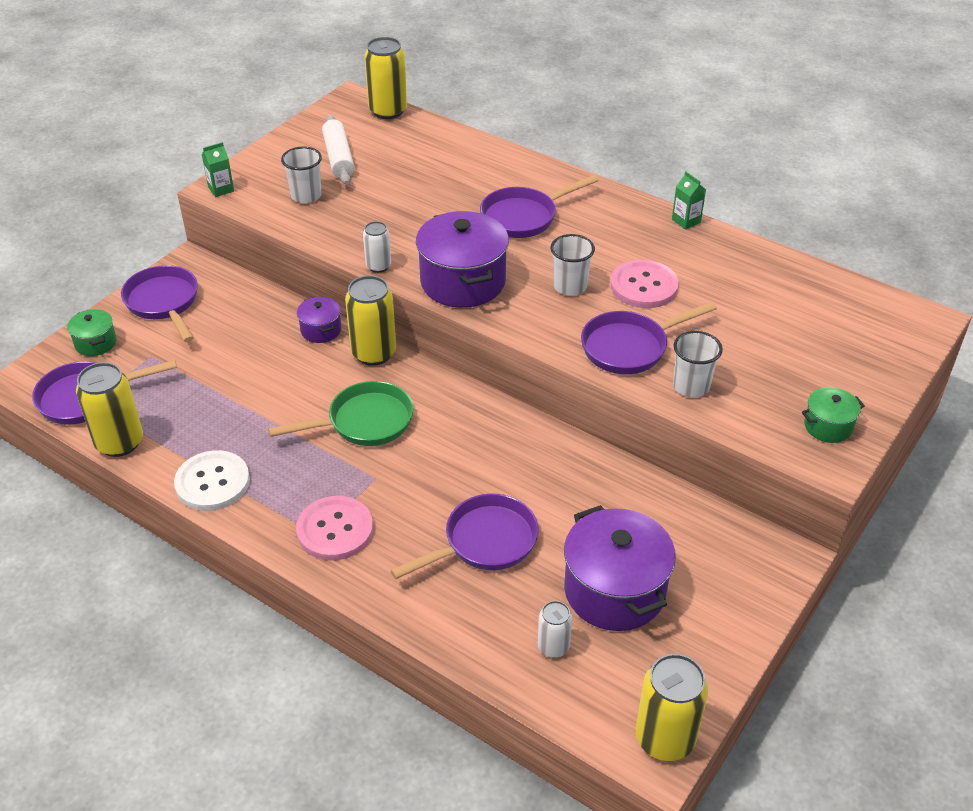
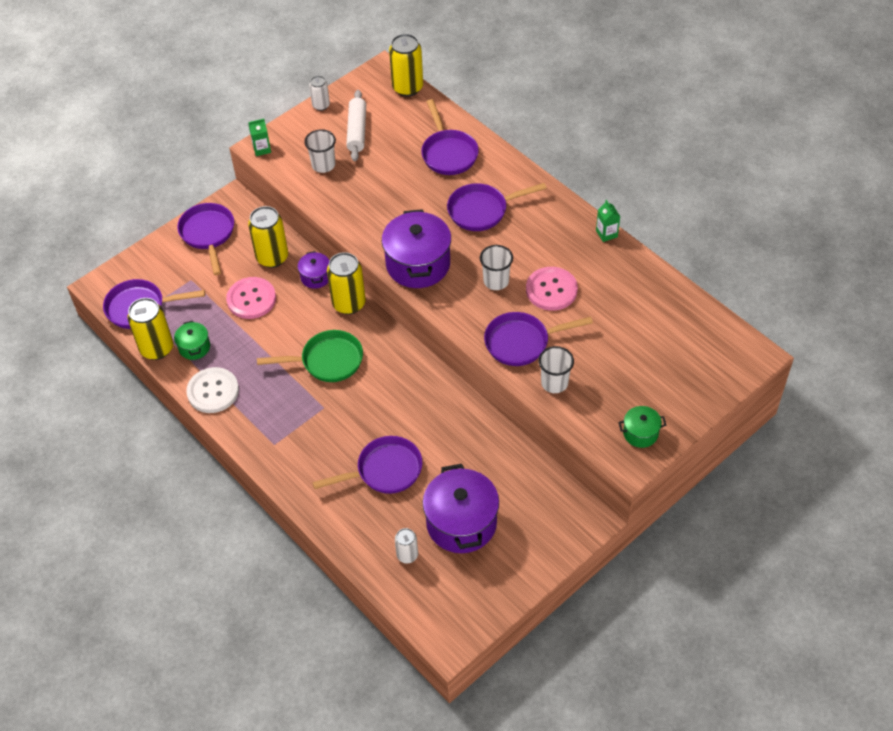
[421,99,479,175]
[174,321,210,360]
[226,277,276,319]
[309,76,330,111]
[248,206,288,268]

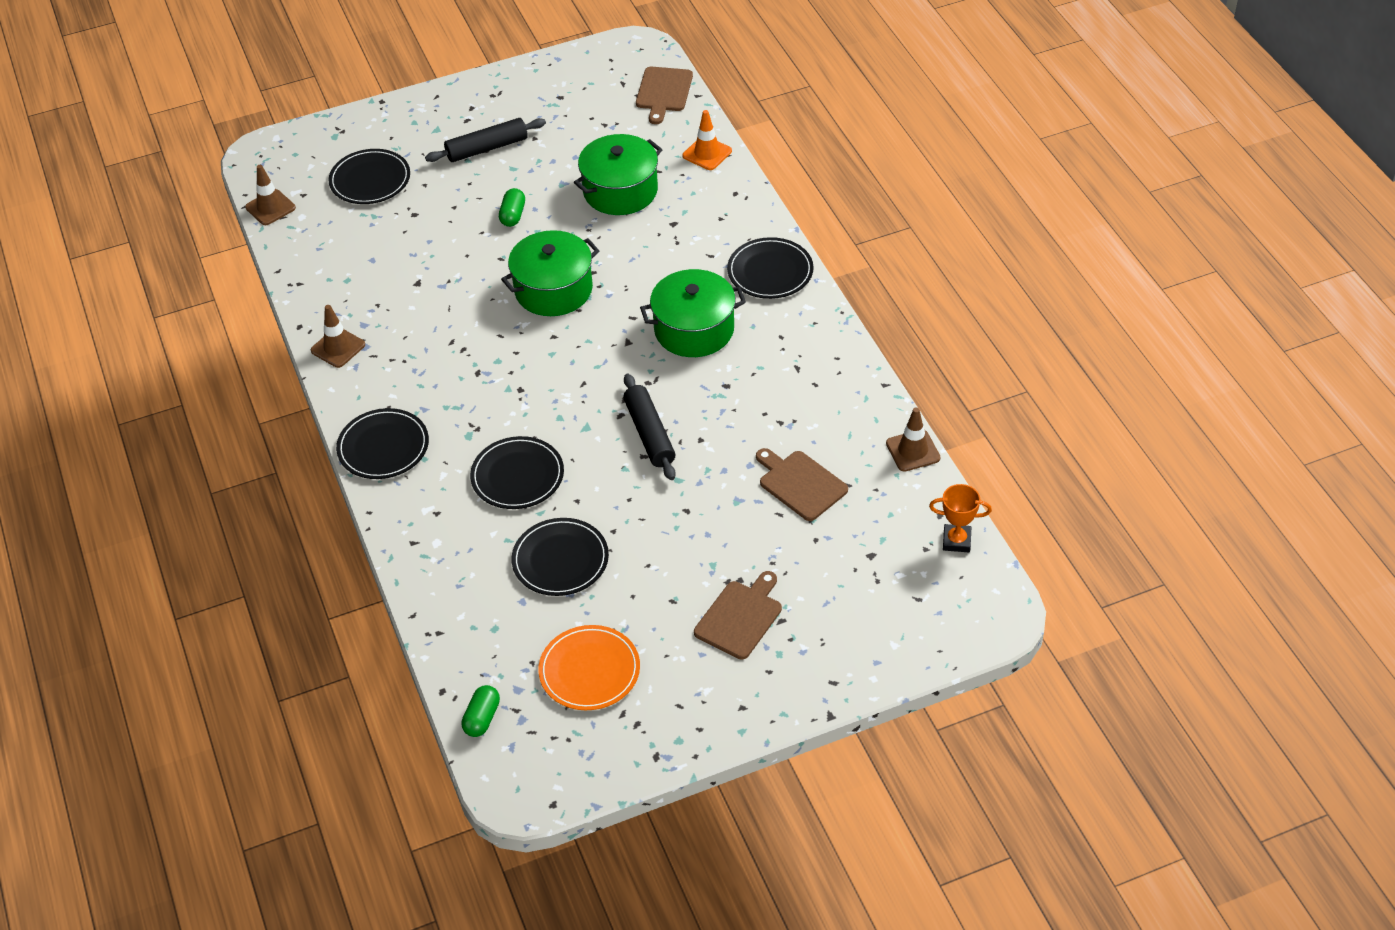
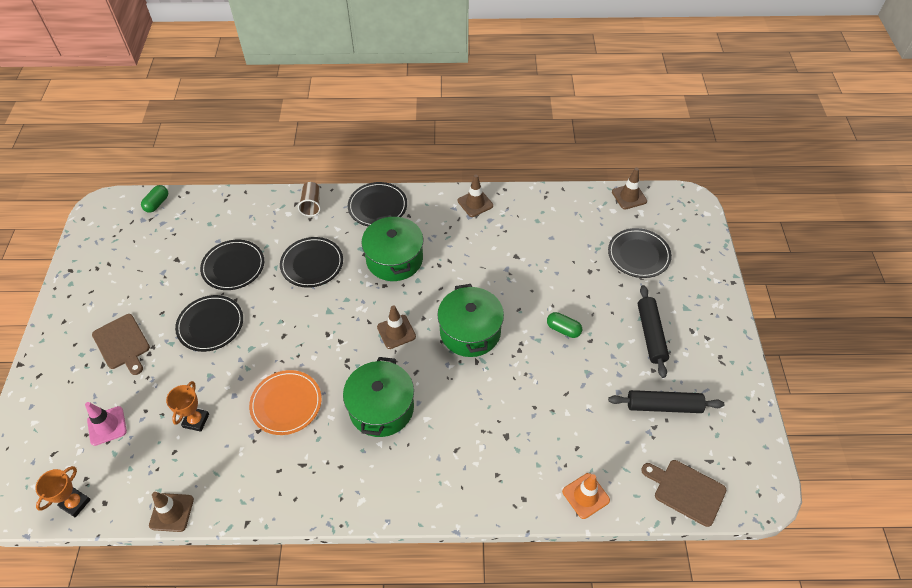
[85,402,127,446]
[298,182,321,216]
[377,305,416,349]
[249,370,322,435]
[361,215,423,281]
[608,390,724,413]
[175,295,243,352]
[166,381,209,432]
[141,185,168,212]

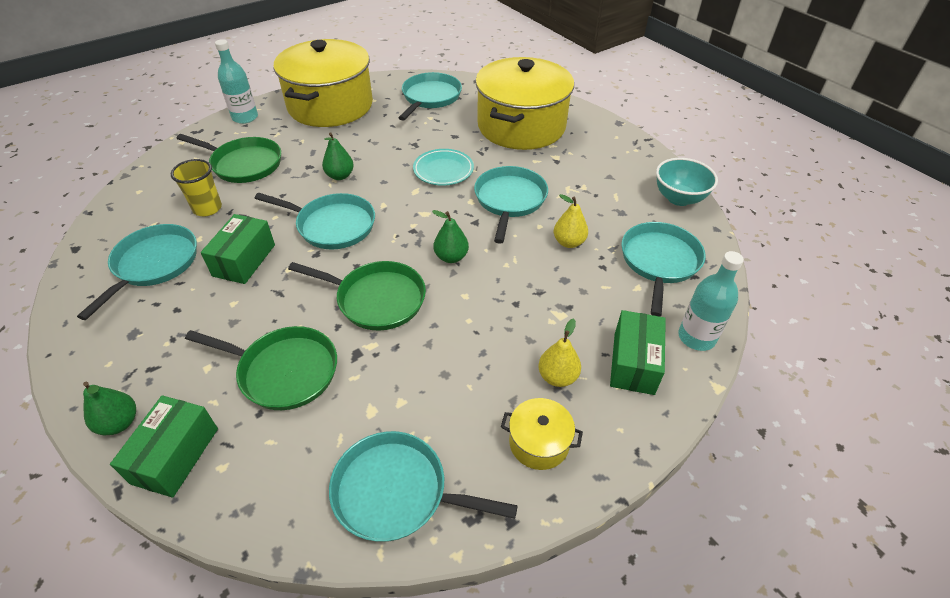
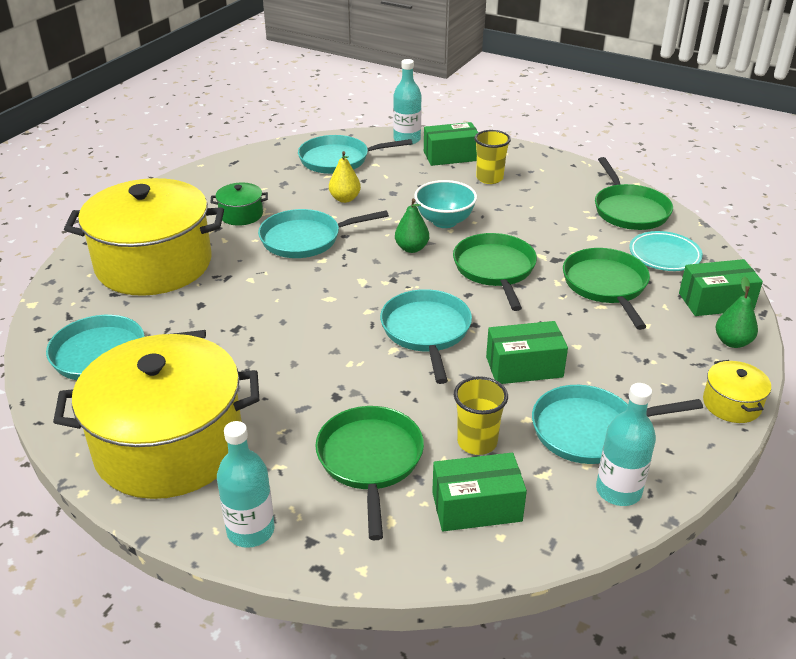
[322,132,354,180] (first image)
[210,183,268,226]
[432,453,527,531]
[596,383,656,506]
[629,231,703,271]
[703,360,771,423]
[414,180,477,228]
[474,130,511,184]
[595,157,673,230]

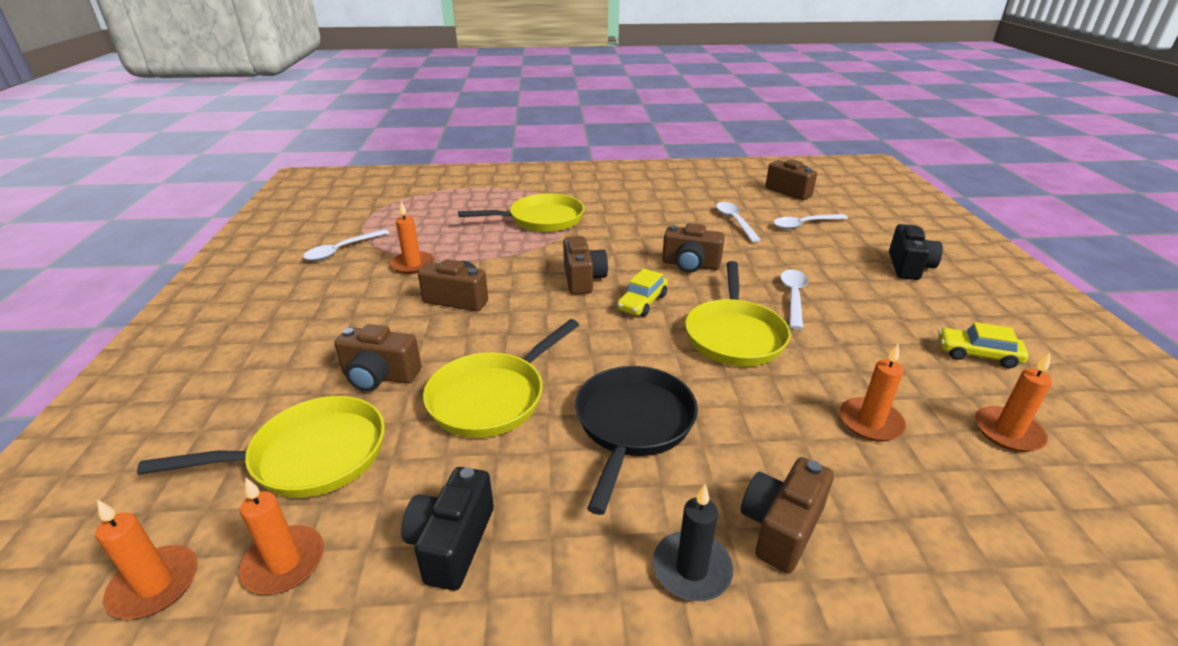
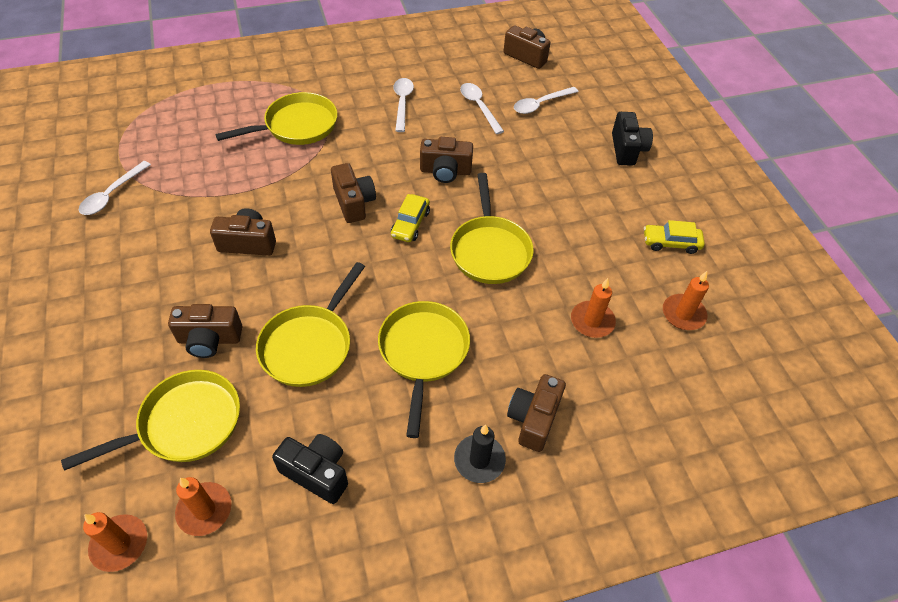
[390,201,434,274] (first image)
[393,78,414,132]
[378,301,470,438]
[272,434,348,504]

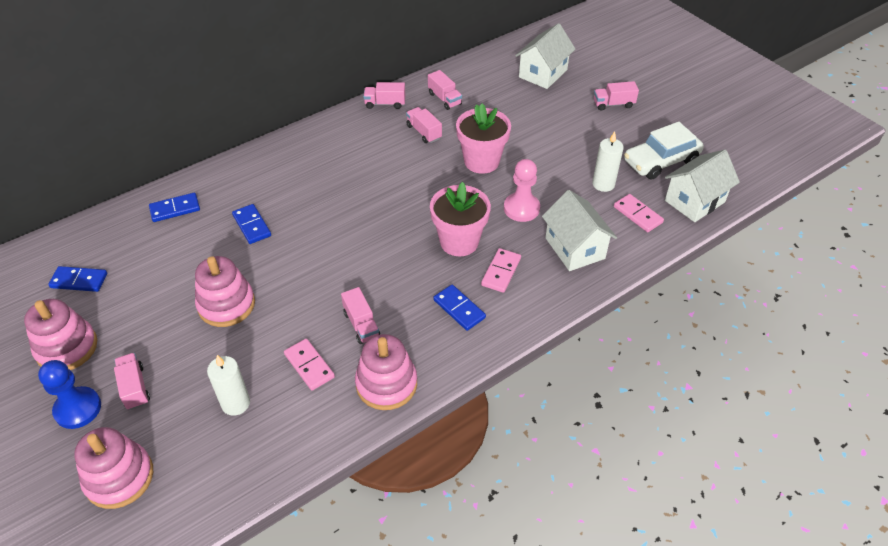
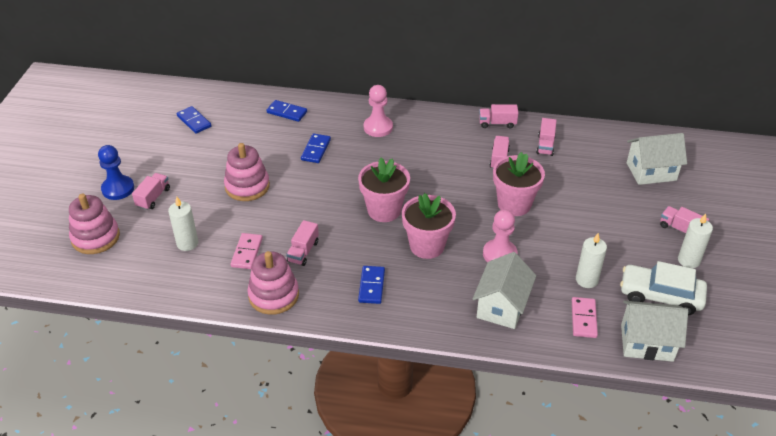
[24,299,97,370] (first image)
[481,248,521,293] (first image)
[358,158,410,222]
[364,85,393,137]
[678,213,713,268]
[479,104,518,128]

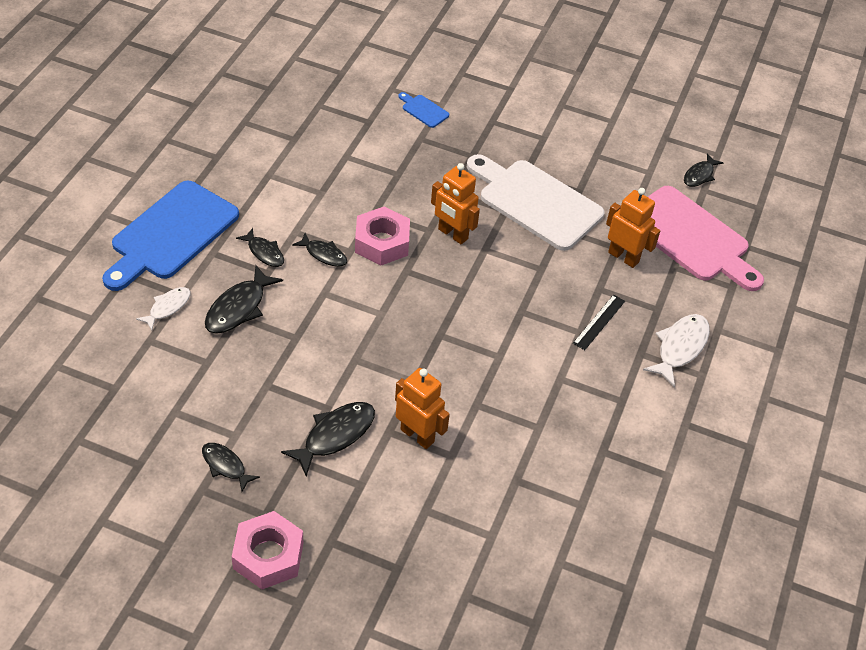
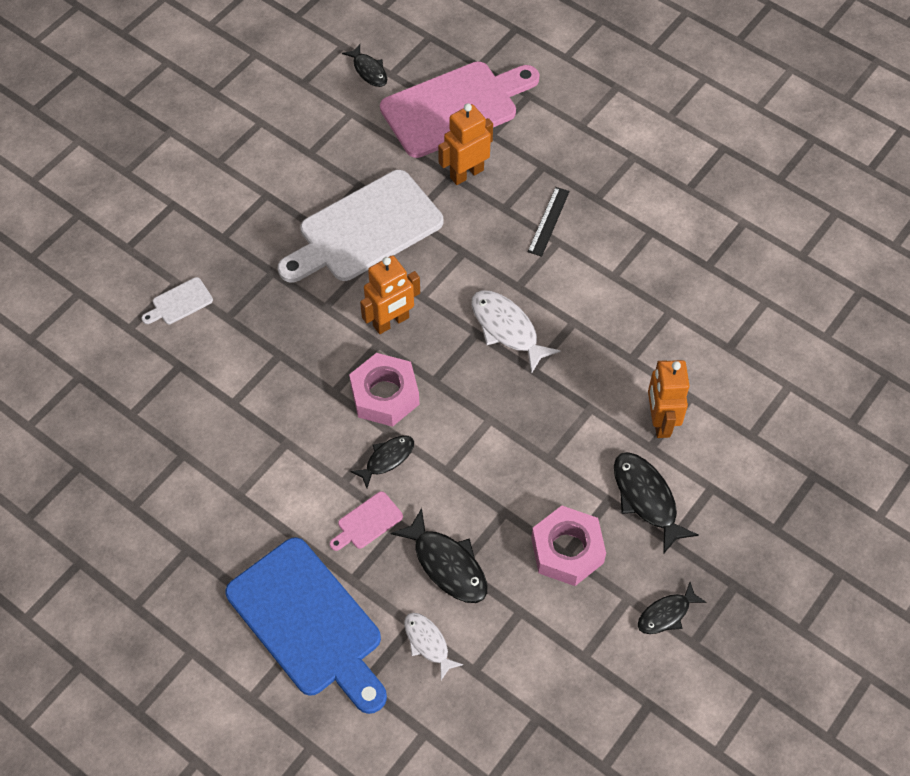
[531,506,606,586]
[471,290,560,374]
[330,491,403,551]
[141,277,213,324]
[648,360,690,438]
[528,187,570,257]

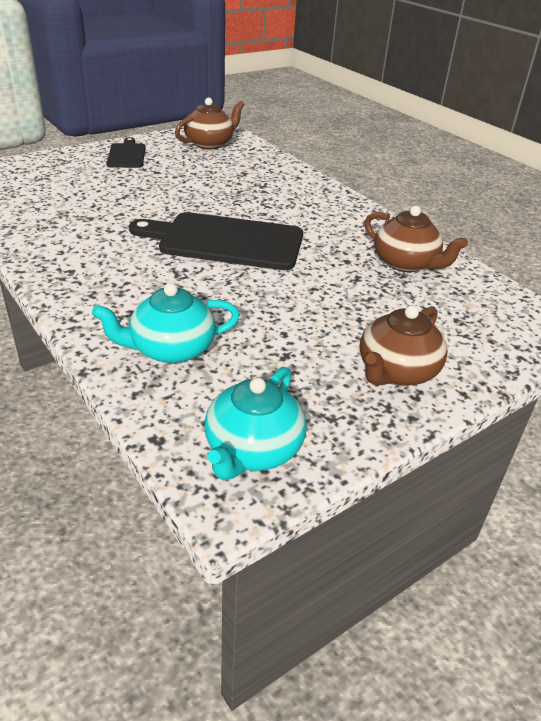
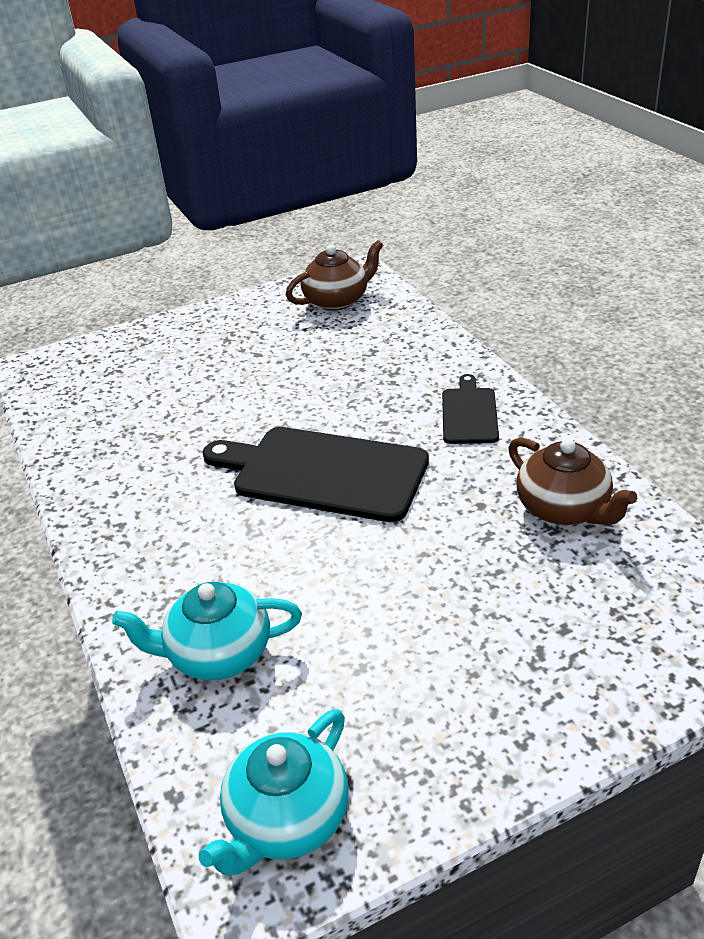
[360,305,448,386] (first image)
[442,374,499,444]

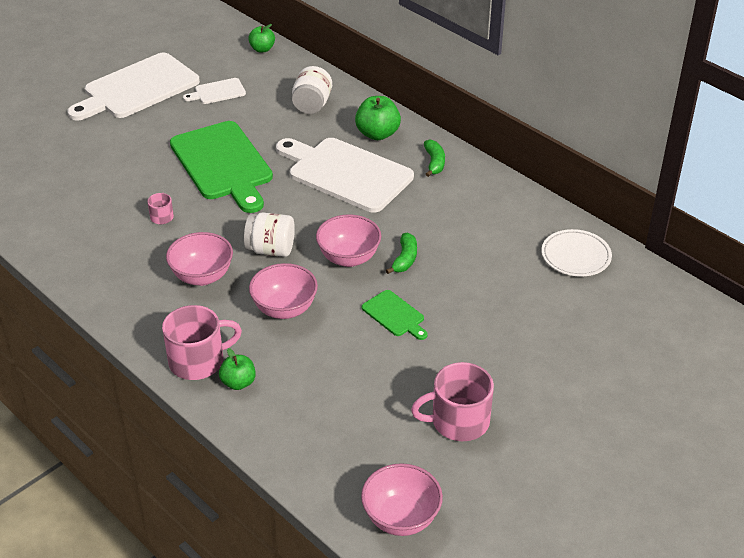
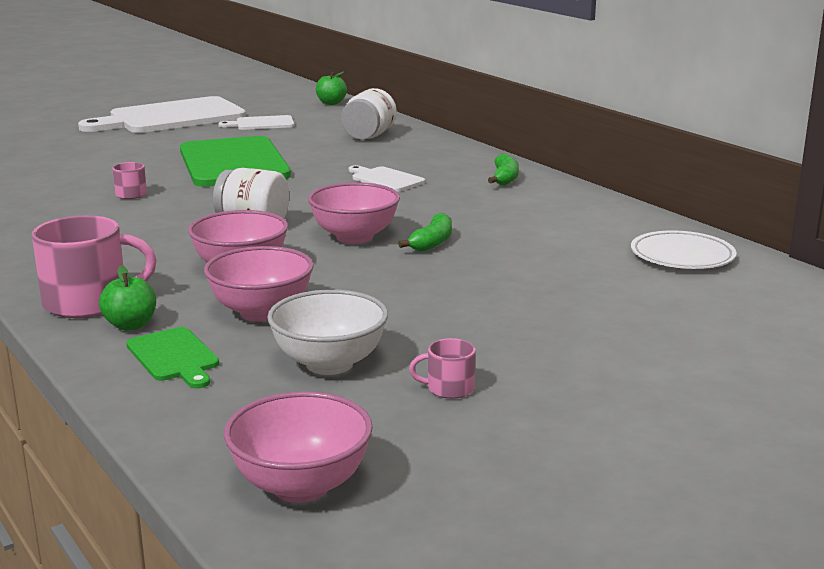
[355,96,401,140] (first image)
[267,289,388,375]
[204,246,314,321]
[126,327,219,388]
[349,165,425,192]
[409,338,476,399]

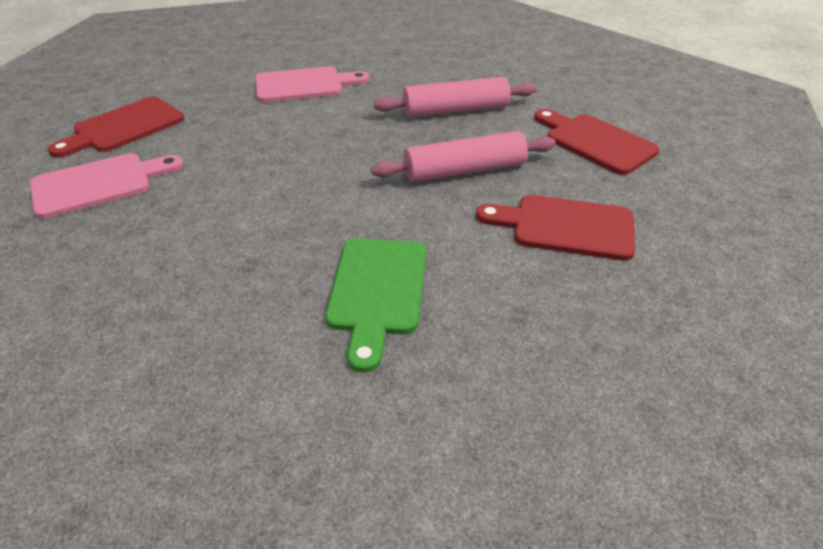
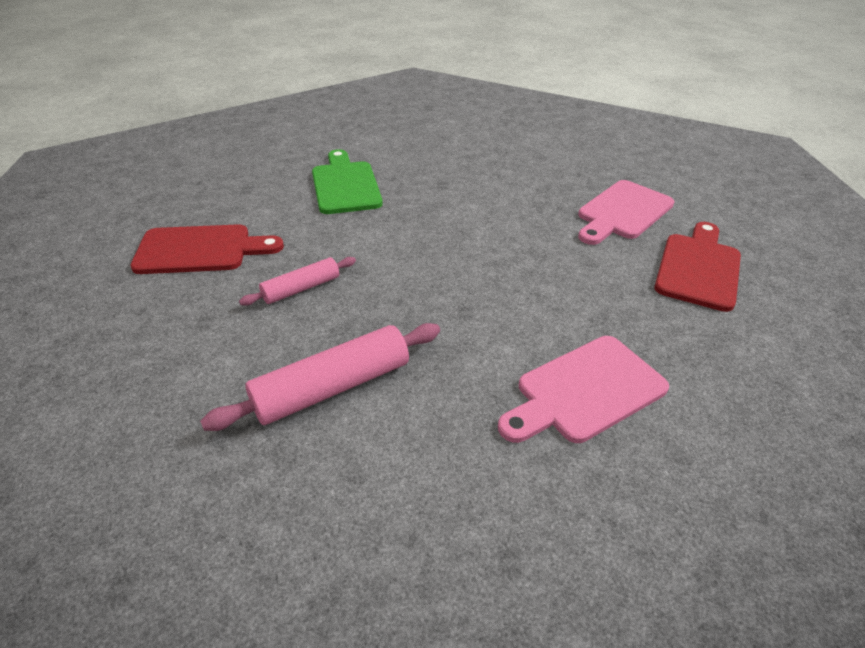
[534,109,660,175] (first image)
[239,257,356,306]

